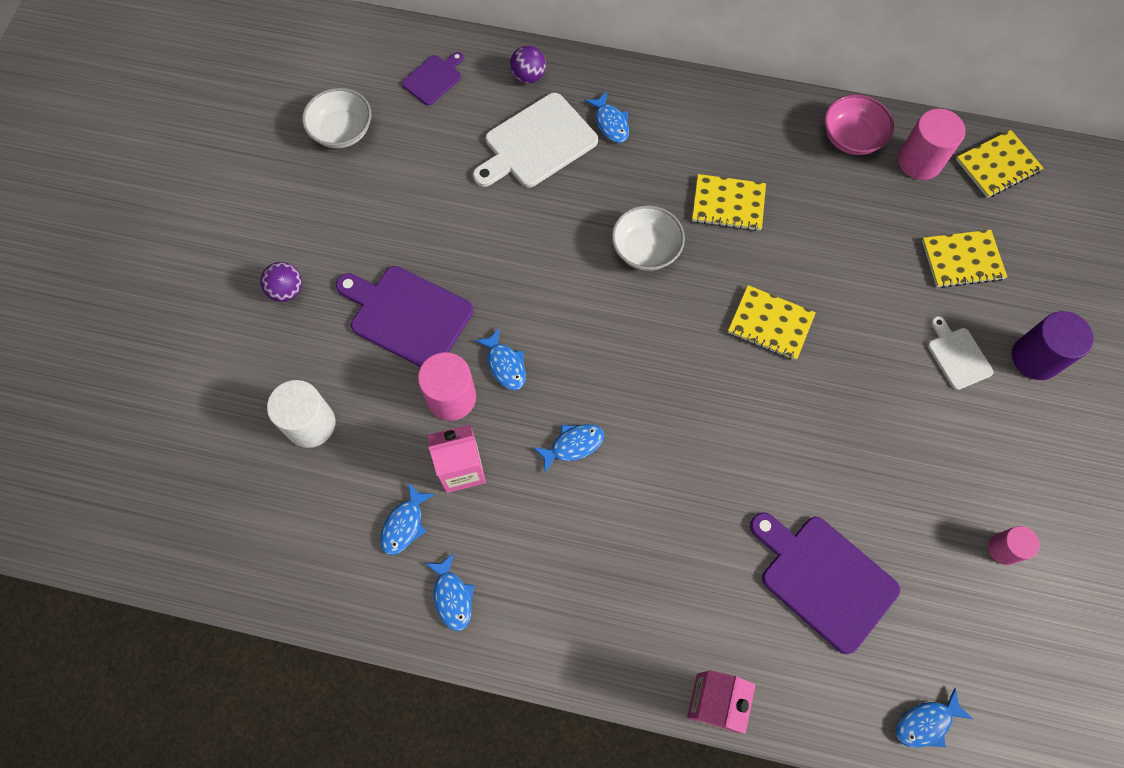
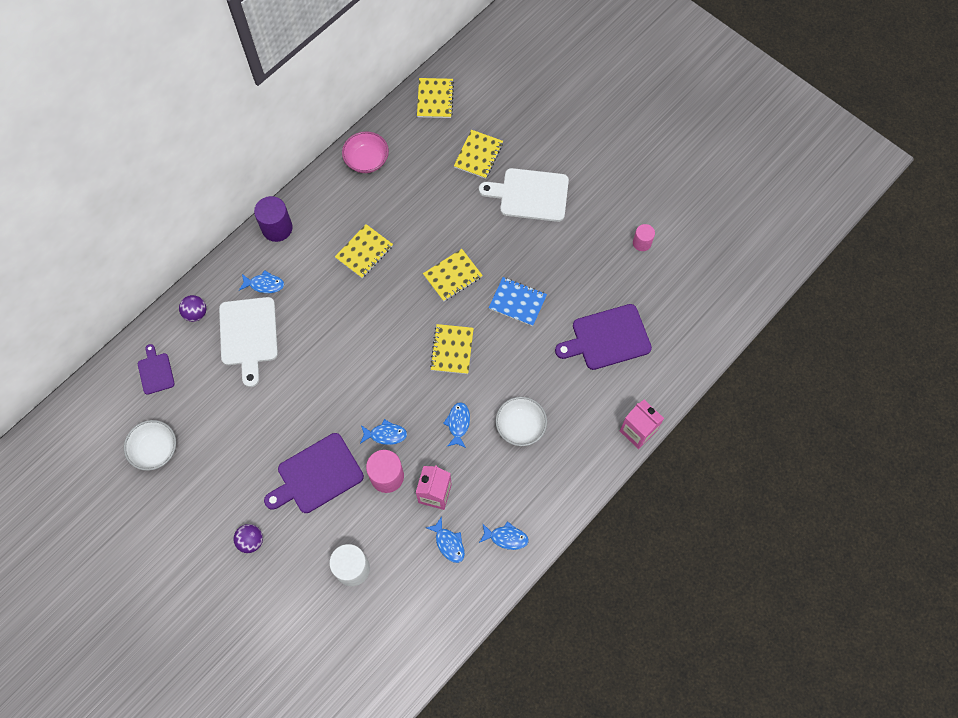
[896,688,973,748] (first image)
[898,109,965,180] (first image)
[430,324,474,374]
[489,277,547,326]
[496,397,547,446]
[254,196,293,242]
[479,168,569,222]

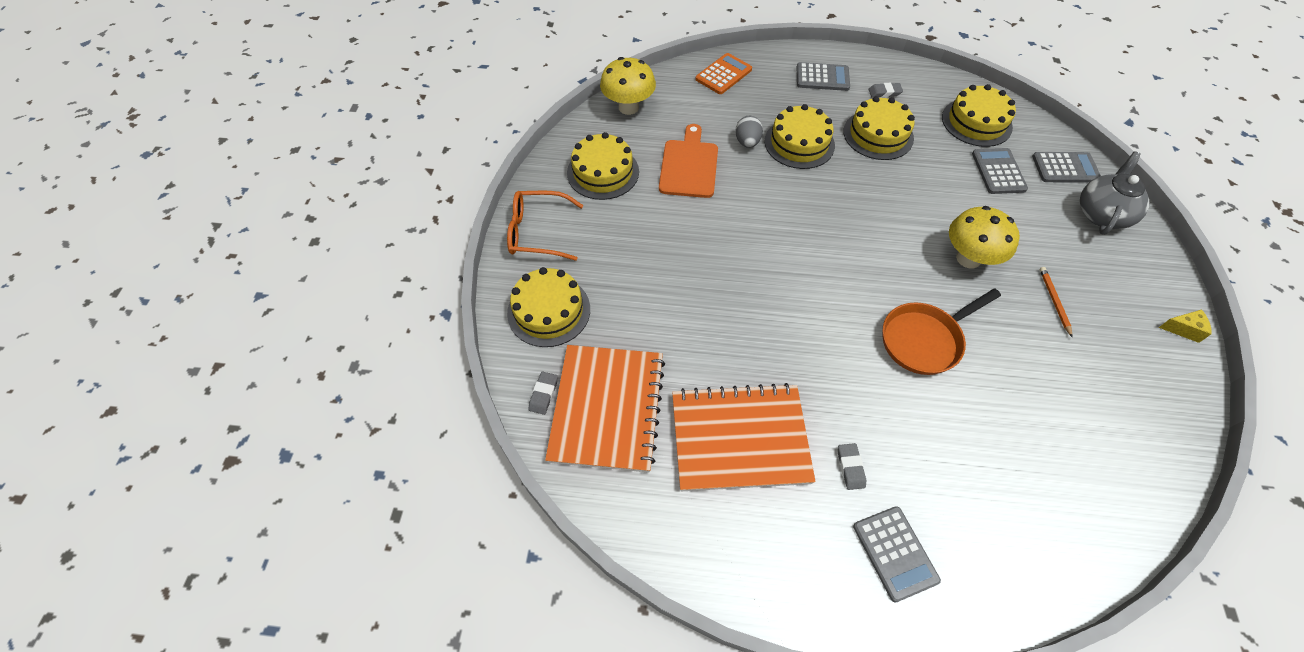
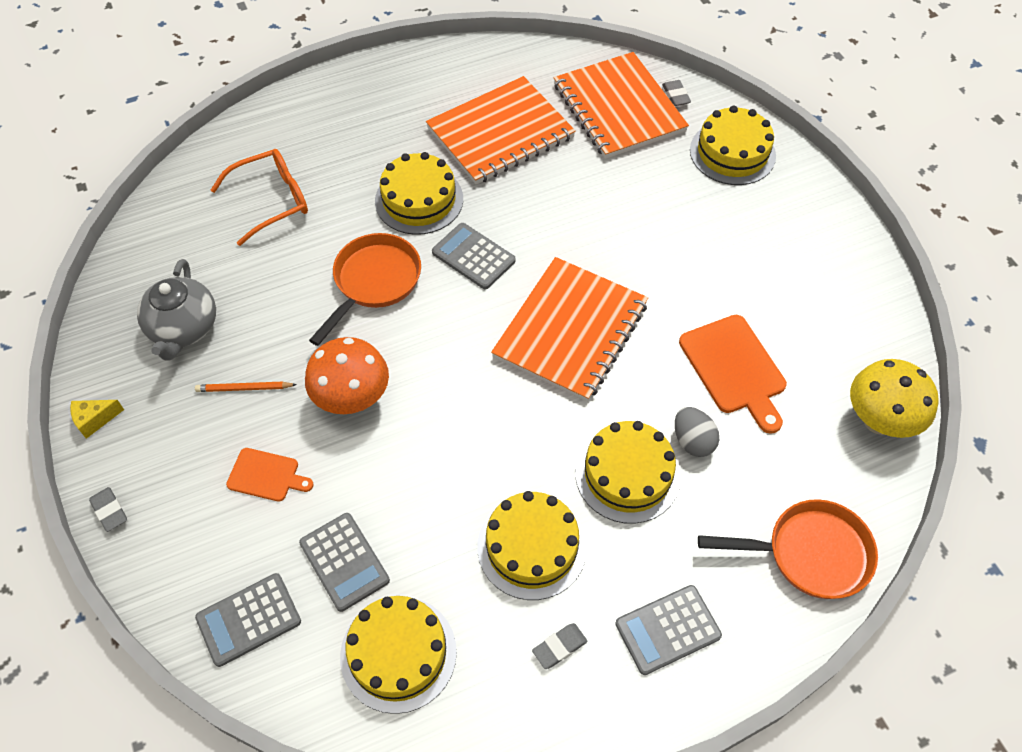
[226,448,314,502]
[491,257,648,402]
[211,149,308,246]
[375,152,463,235]
[89,487,127,532]
[432,223,516,289]
[137,259,216,361]
[698,499,878,599]
[305,337,389,414]
[195,382,297,392]

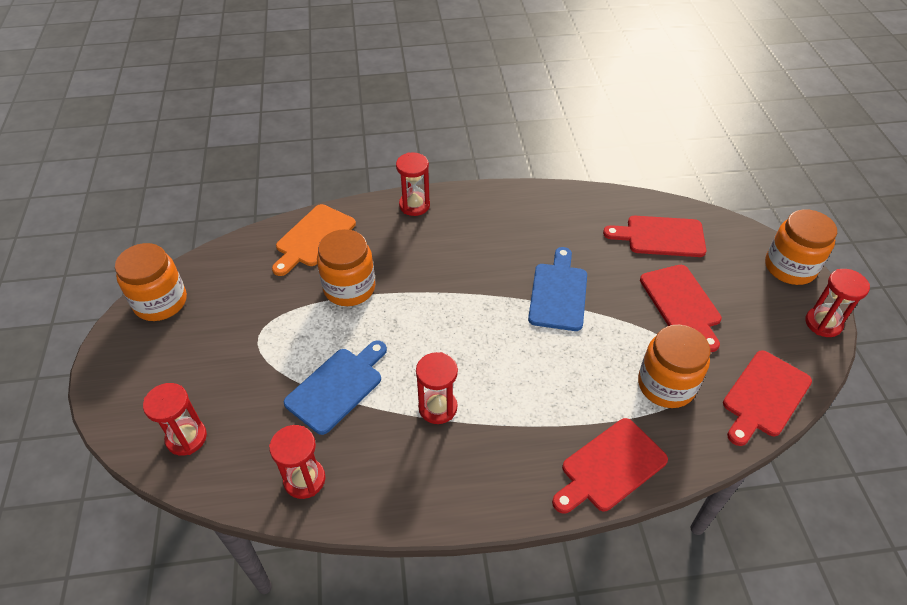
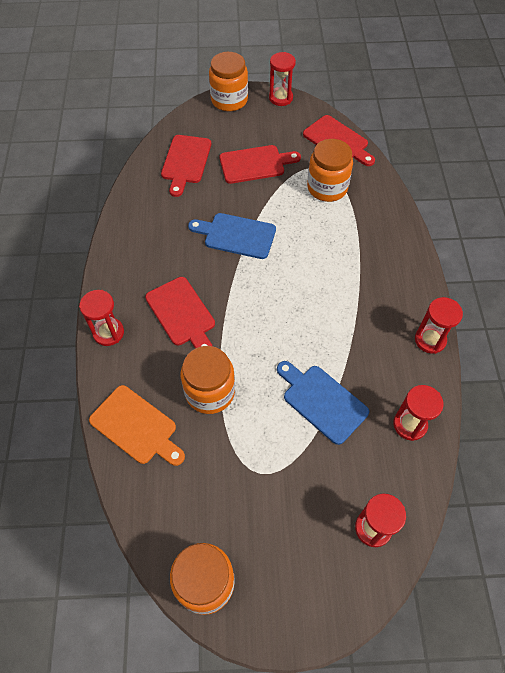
[415,297,463,354]
[145,277,215,349]

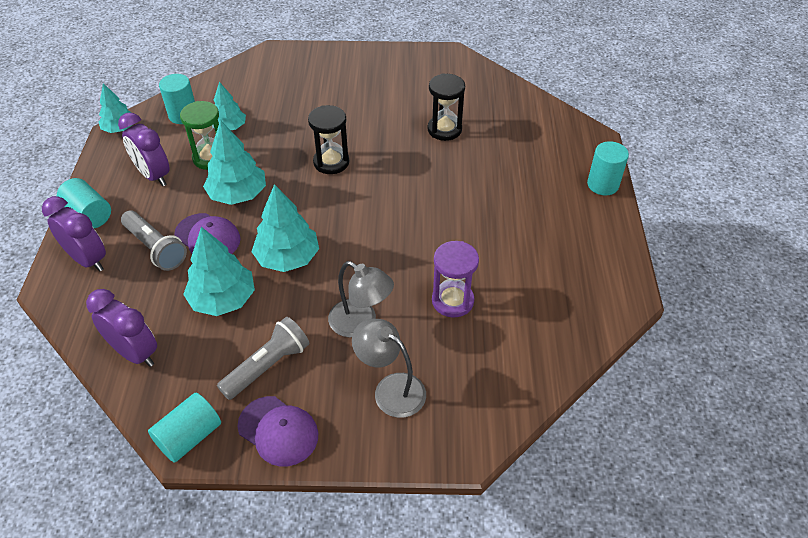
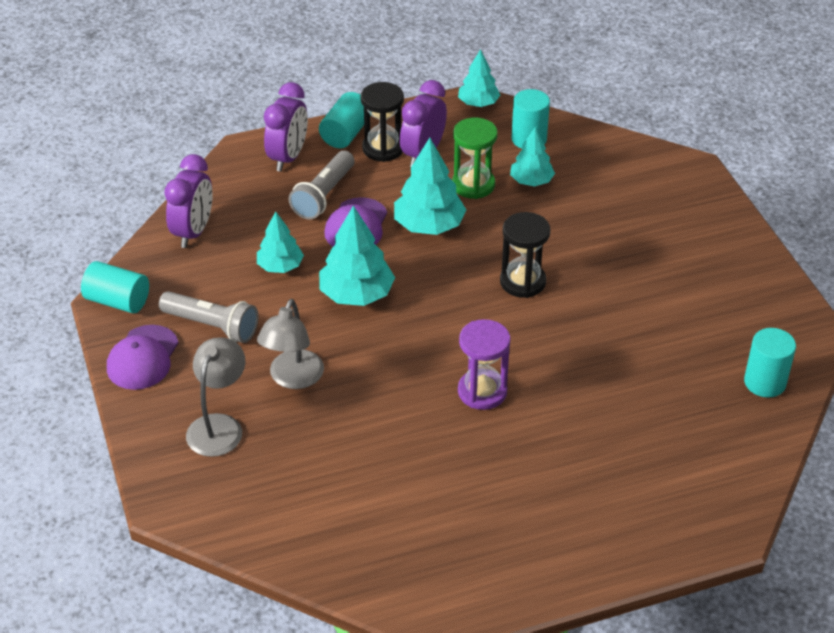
[361,82,404,162]
[458,319,511,410]
[744,328,796,398]
[257,212,304,273]

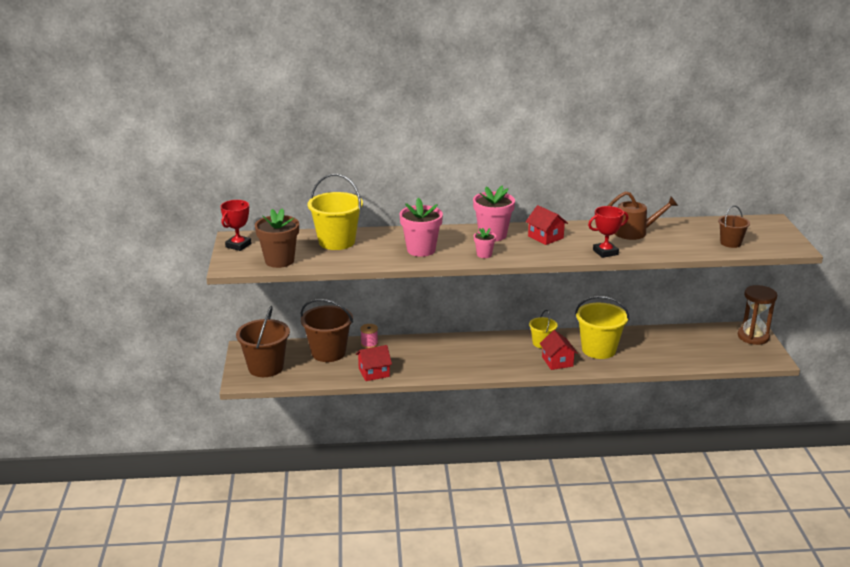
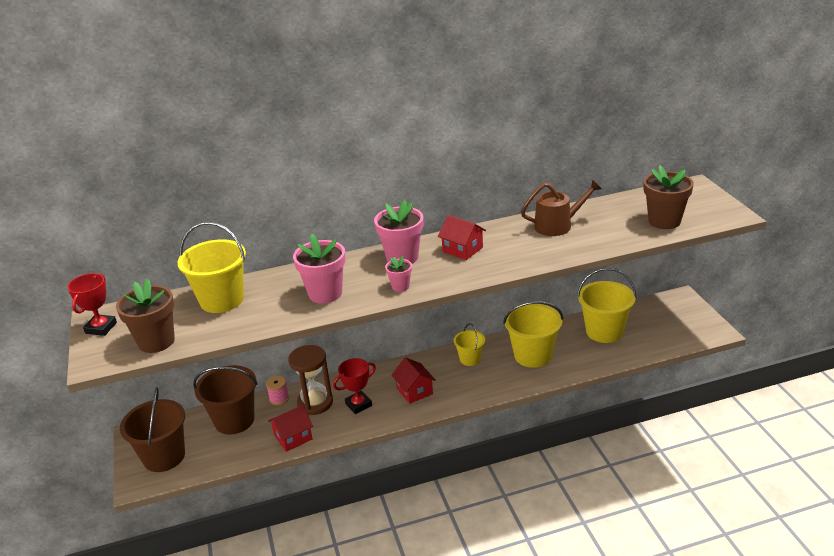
[577,268,636,343]
[392,357,436,404]
[333,358,376,414]
[288,345,333,415]
[644,165,694,229]

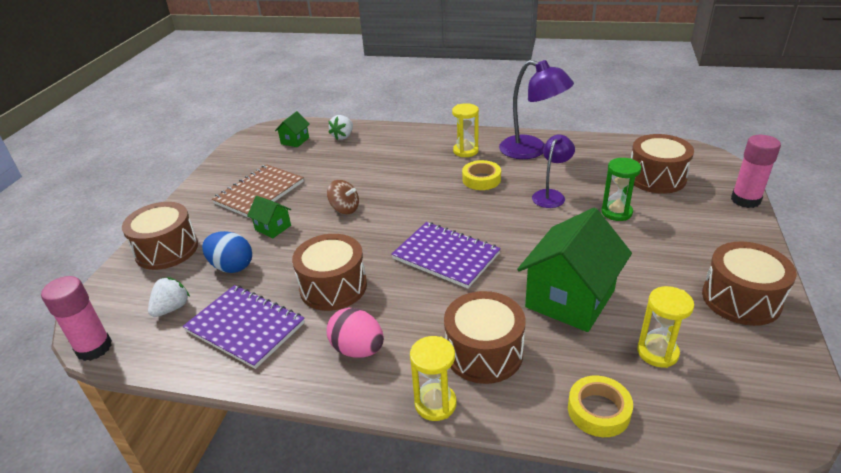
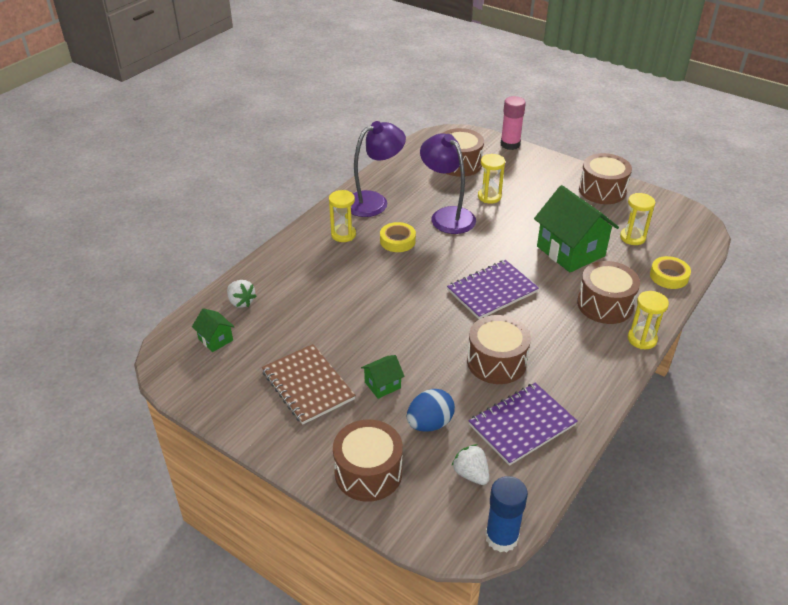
[327,180,359,214] (first image)
[327,308,384,358] (first image)
[485,476,528,552]
[478,154,505,204]
[420,133,476,234]

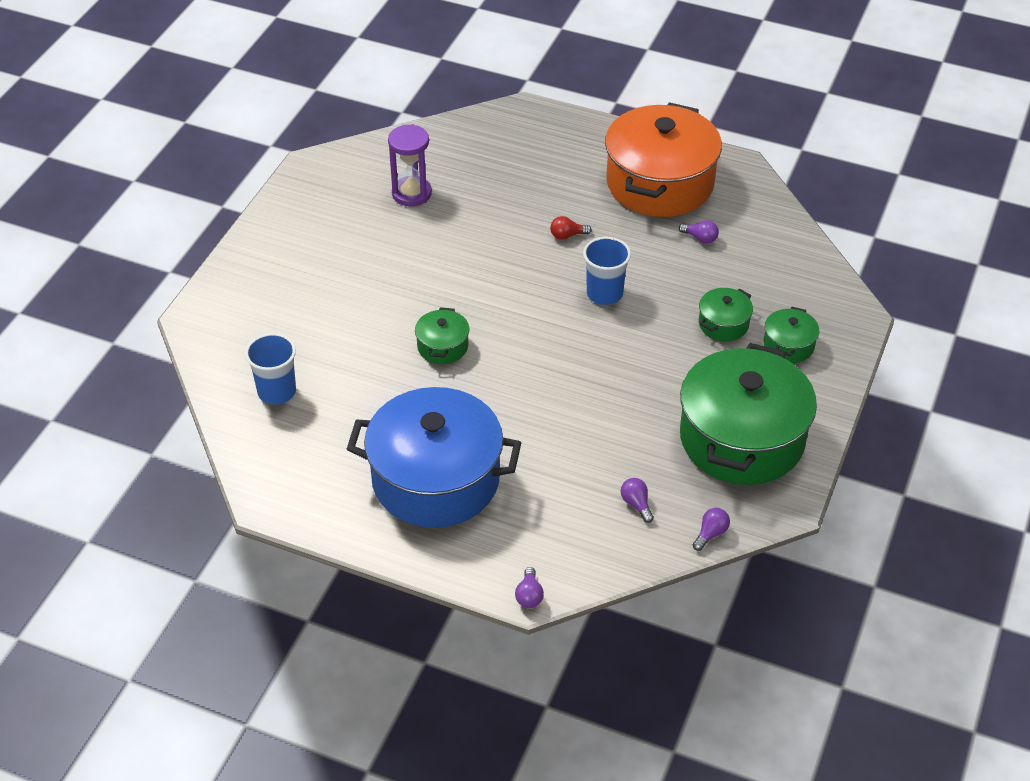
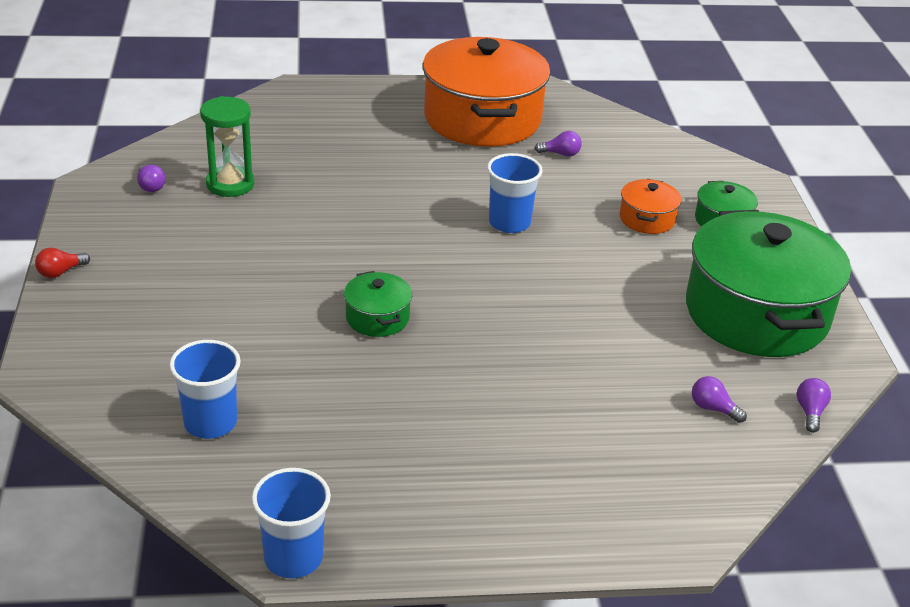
[347,387,521,528] (first image)
[252,468,331,578]
[137,164,166,192]
[35,248,90,278]
[200,96,254,197]
[620,179,681,234]

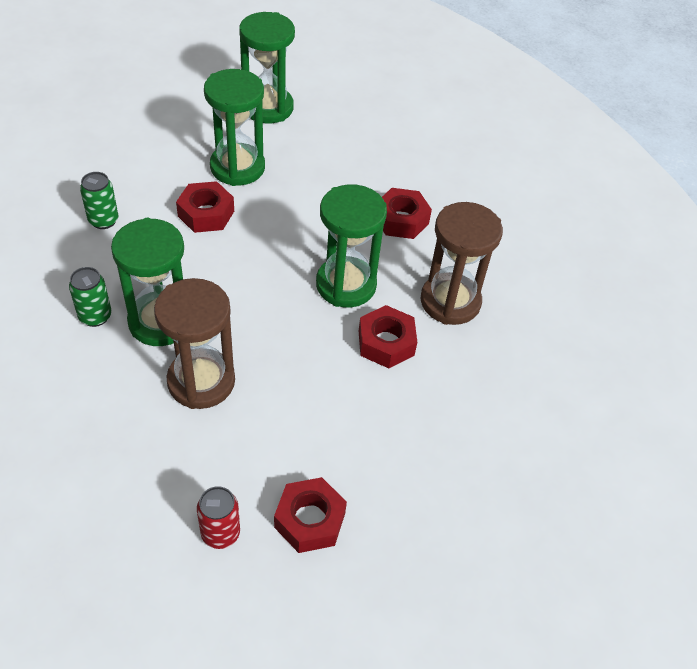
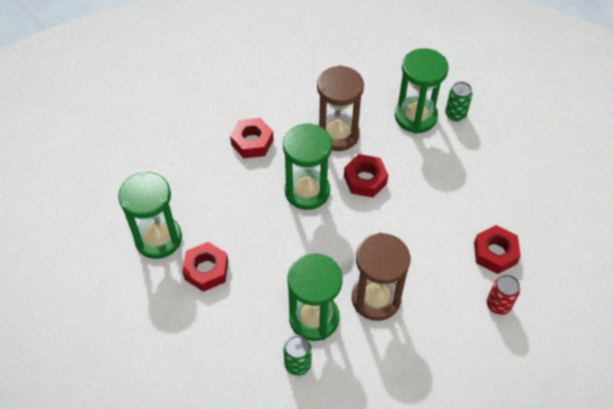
[445,82,473,121]
[395,48,449,134]

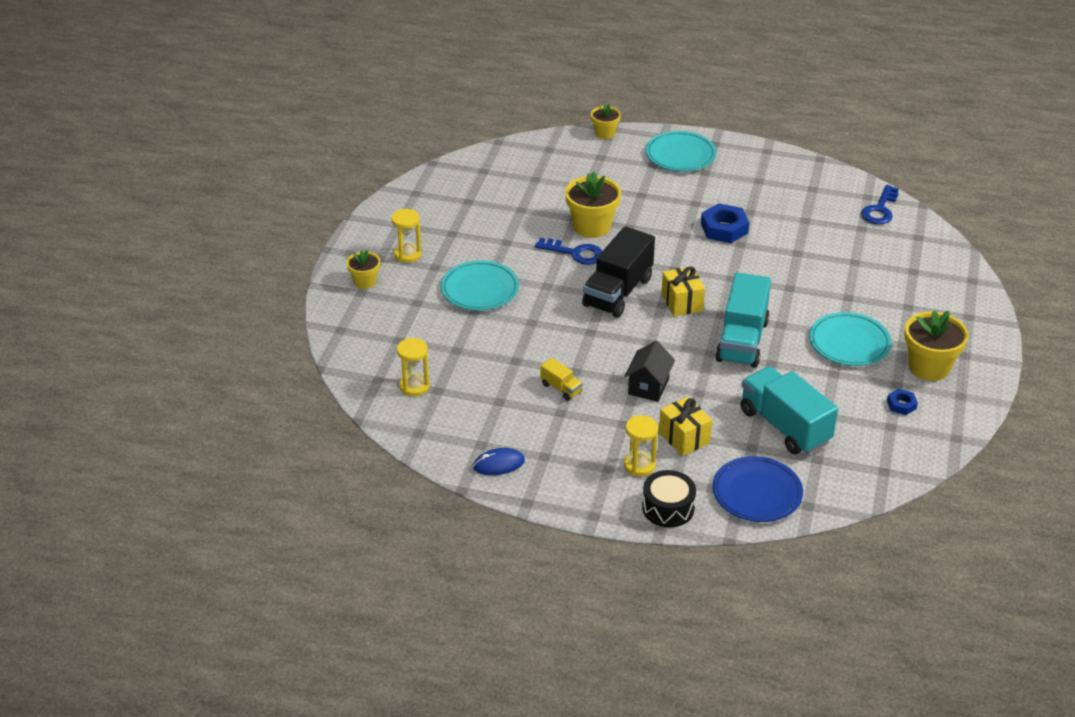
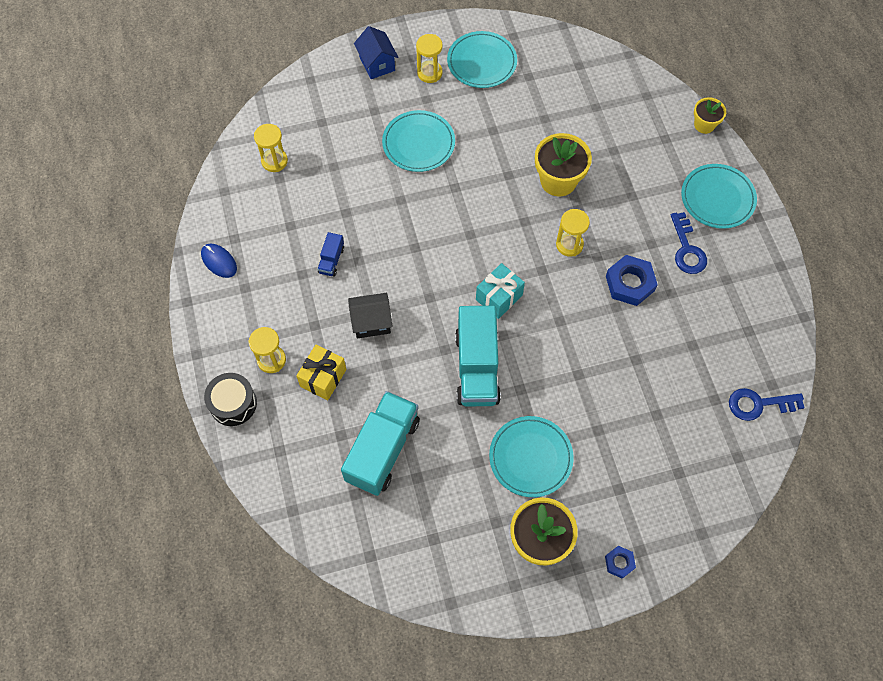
[582,227,655,318] (first image)
[713,456,803,522] (first image)
[447,31,517,88]
[556,209,590,257]
[671,212,707,274]
[605,546,636,579]
[354,26,398,79]
[318,232,344,277]
[476,263,525,319]
[455,306,501,407]

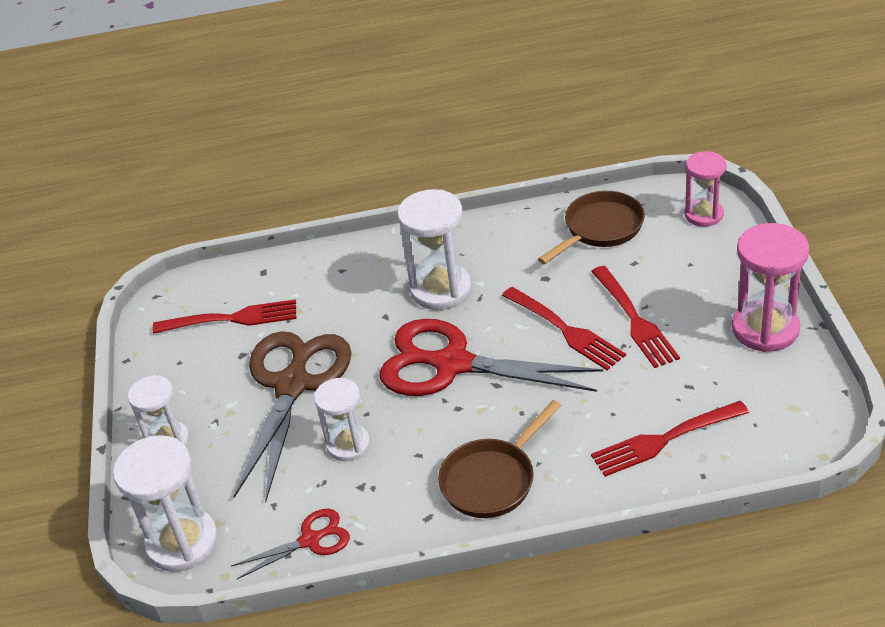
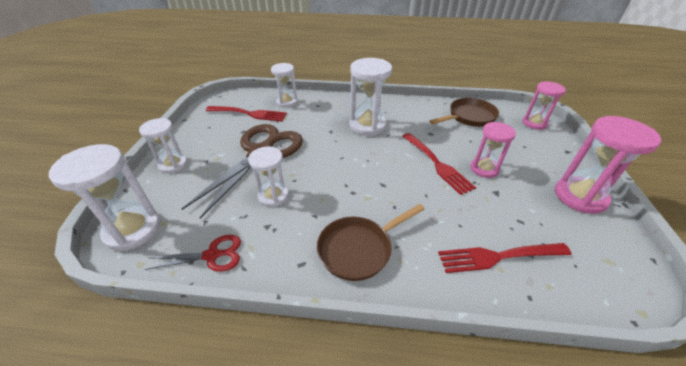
[379,319,603,396] (first image)
[271,63,297,108]
[470,122,516,178]

